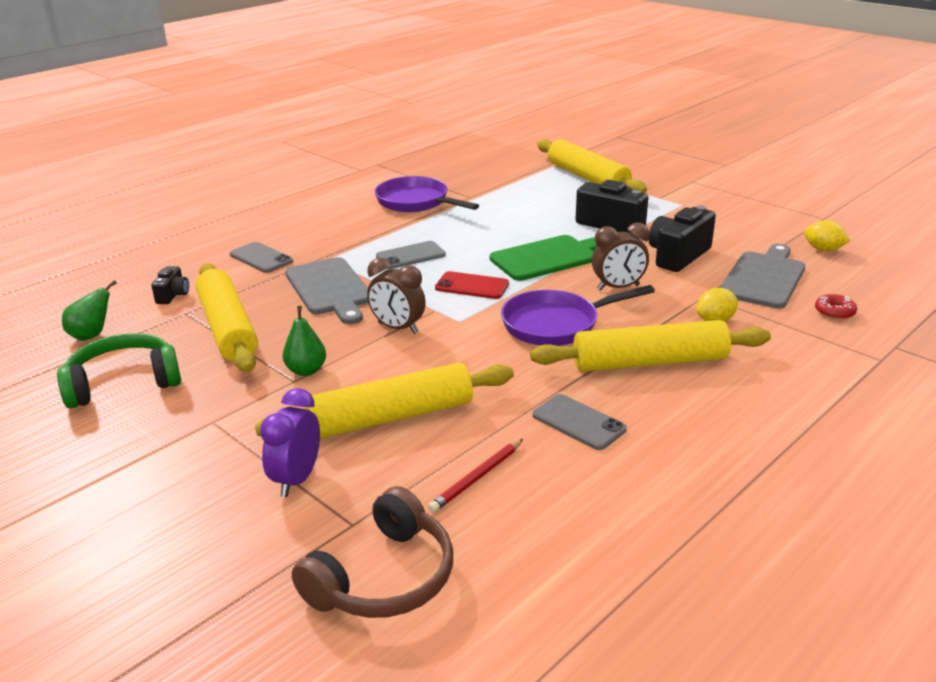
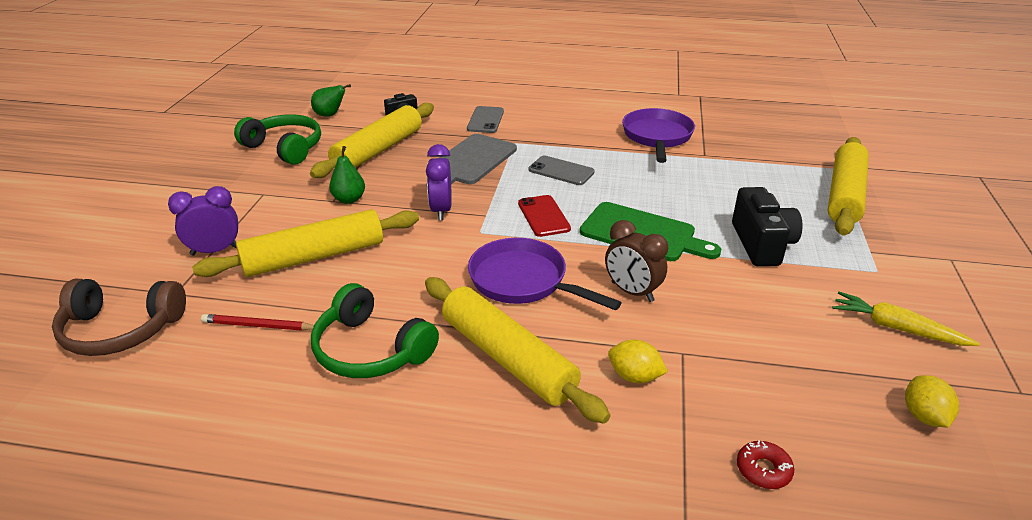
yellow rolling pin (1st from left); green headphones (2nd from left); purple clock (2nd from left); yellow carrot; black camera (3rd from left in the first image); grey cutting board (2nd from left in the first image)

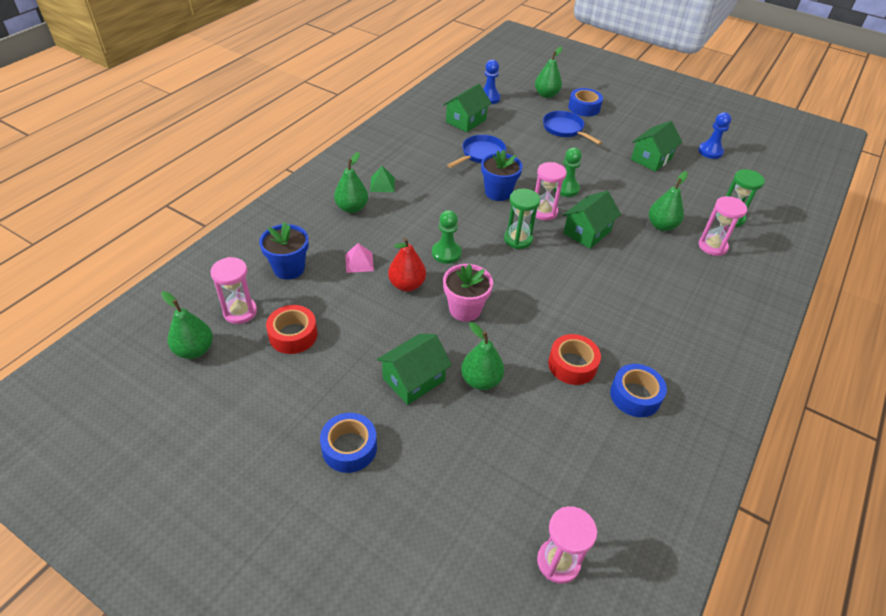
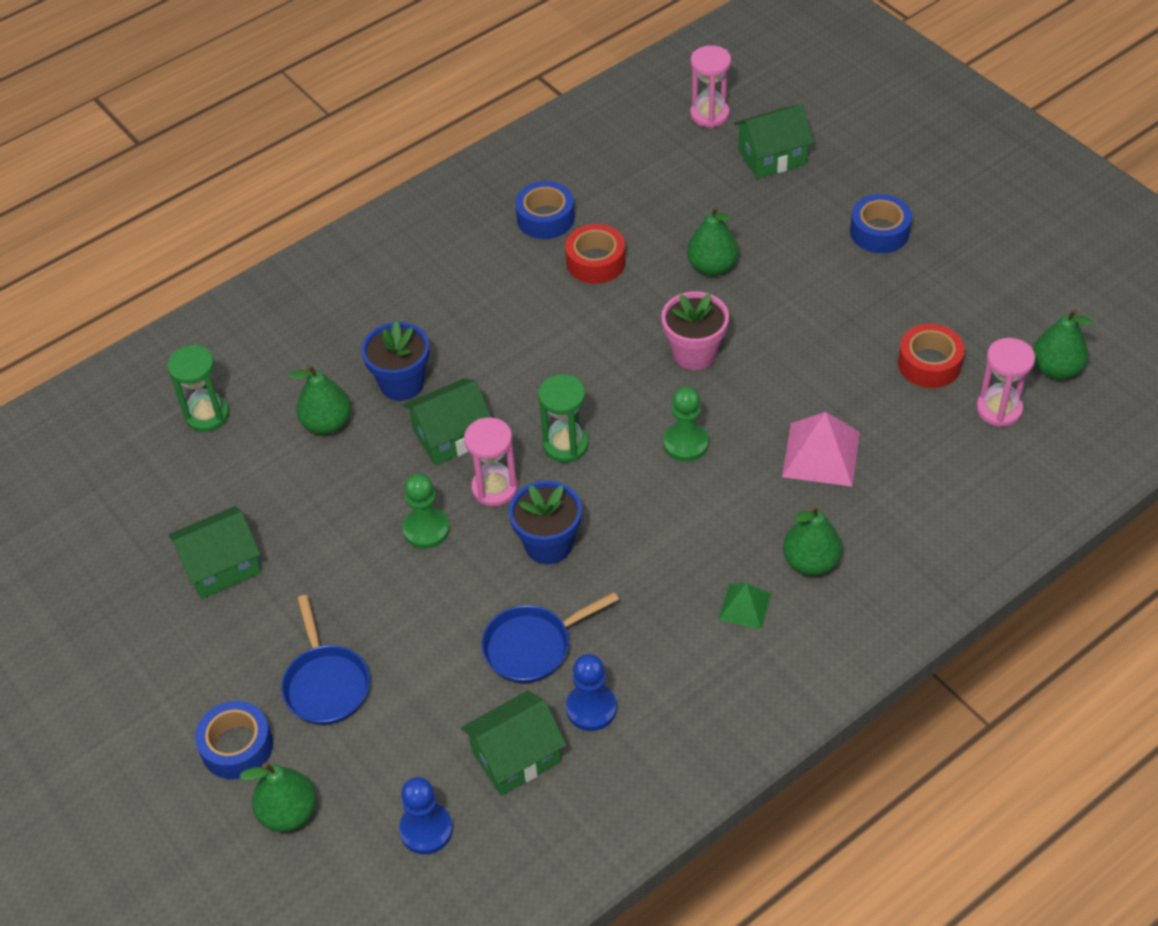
blue flower pot (1st from left); blue pawn (2nd from left); green house (4th from left); pink pyramid; red pear; pink hourglass (4th from left in the first image)

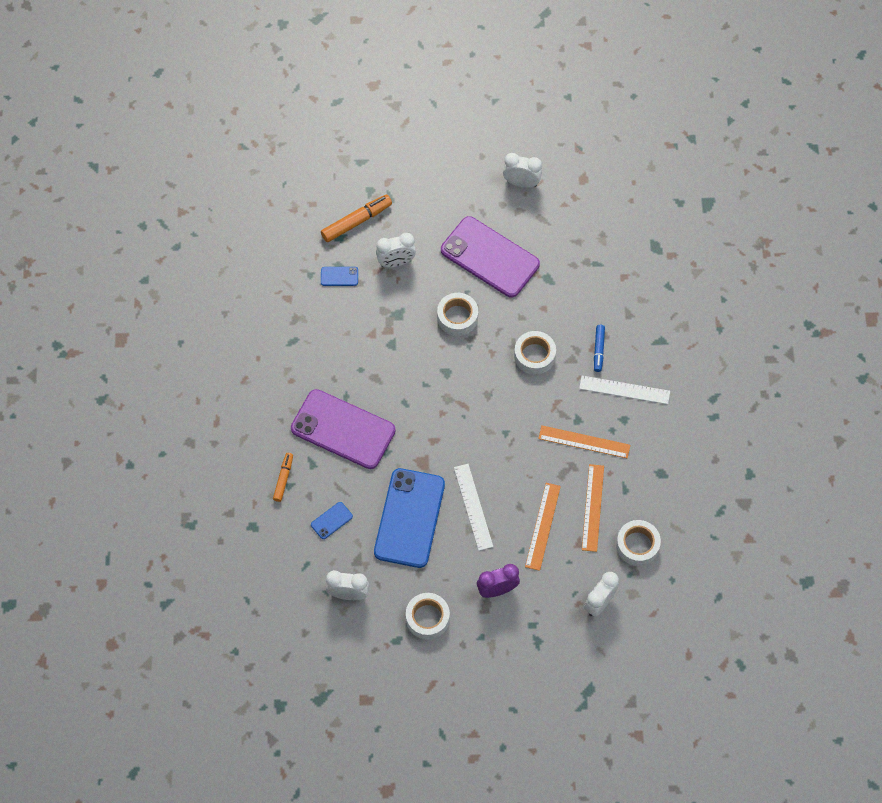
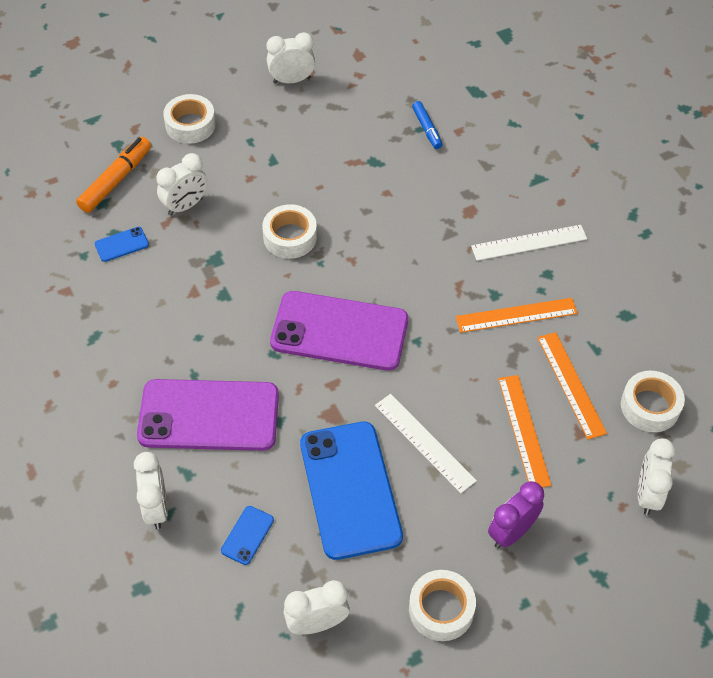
white clock (1st from left); white tape (1st from left); purple phone (2nd from left); blue marker

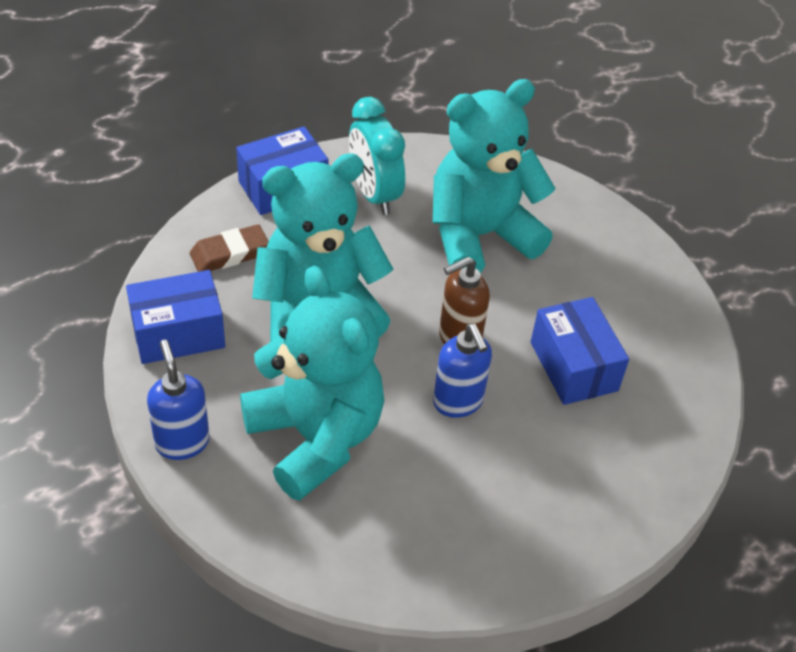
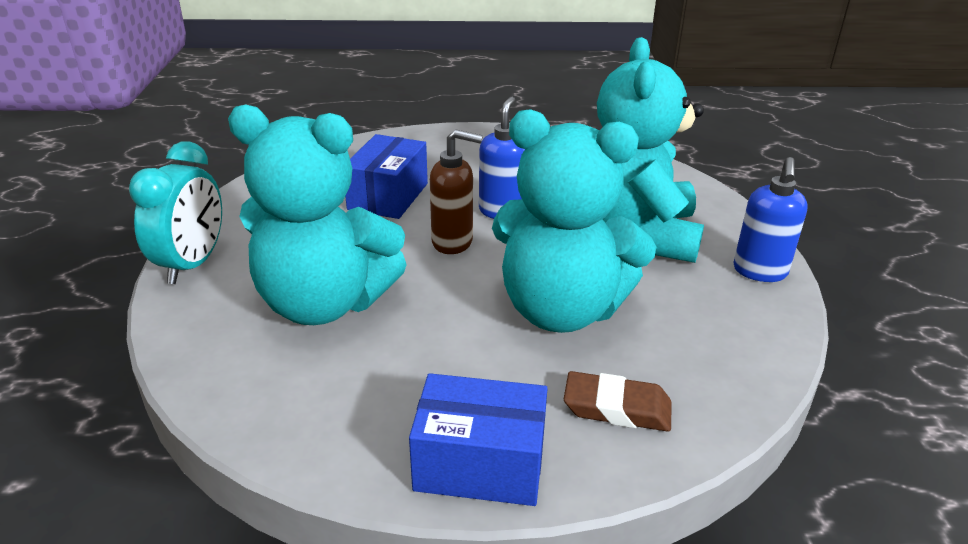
turquoise clock; blue box (1st from left in the first image)

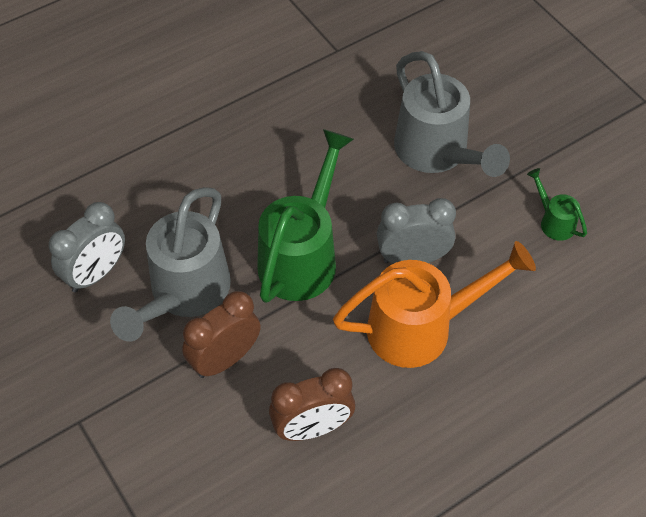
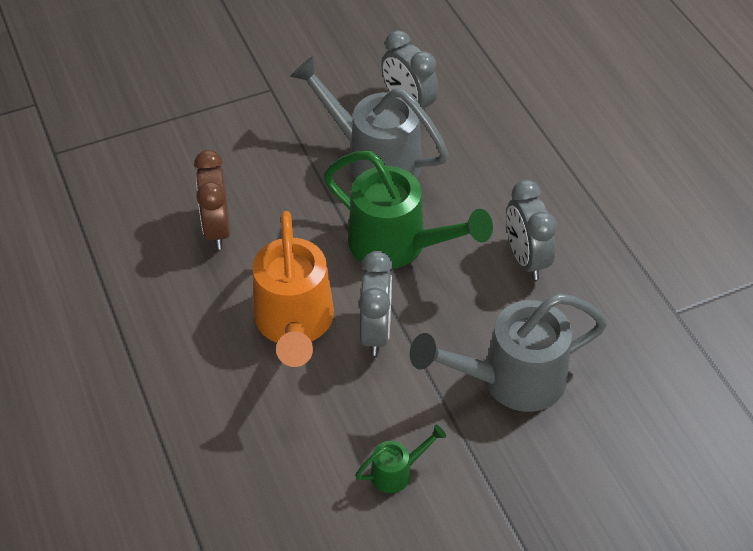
grey clock (3rd from left); brown clock (1st from left in the first image)

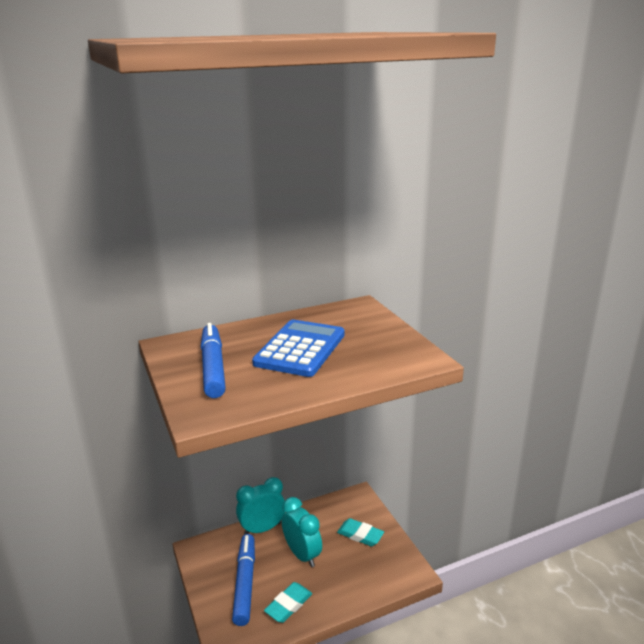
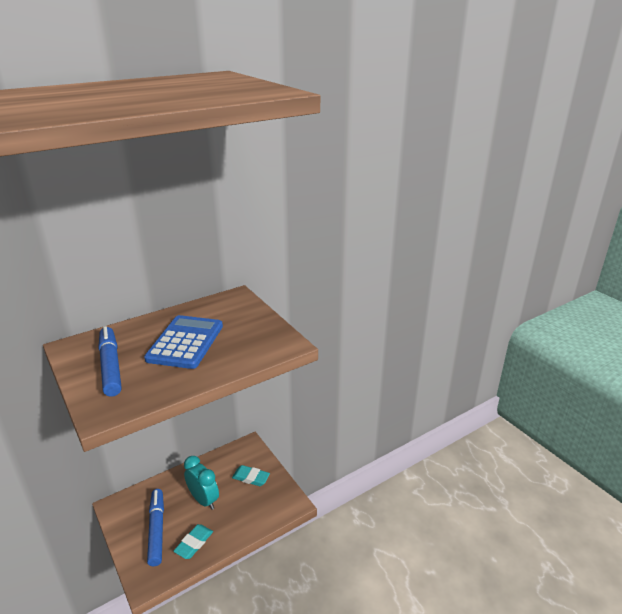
turquoise clock (1st from left in the first image)

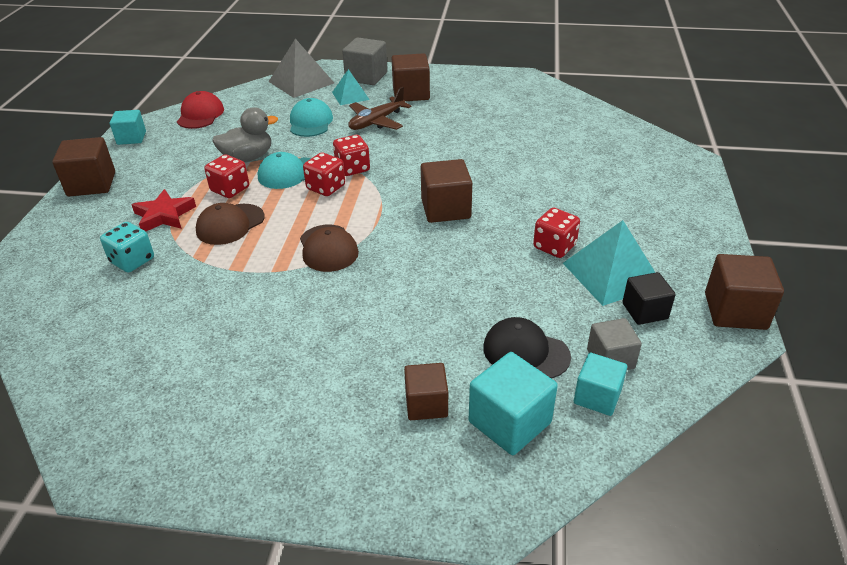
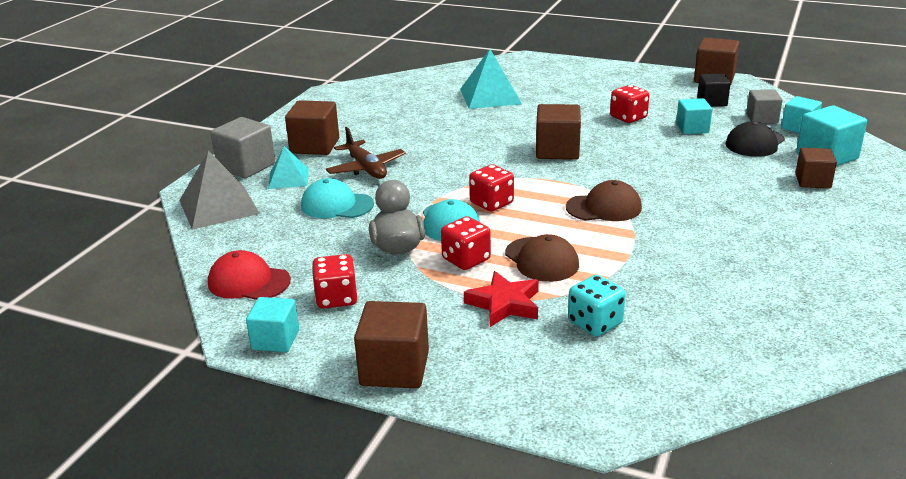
red dice (1st from left); turquoise pyramid (2nd from left); turquoise cube (2nd from left)

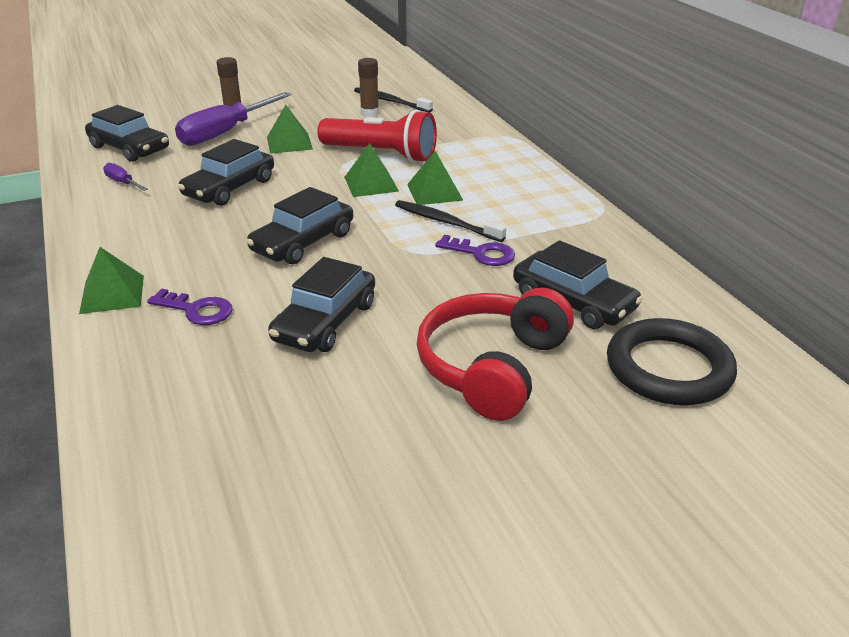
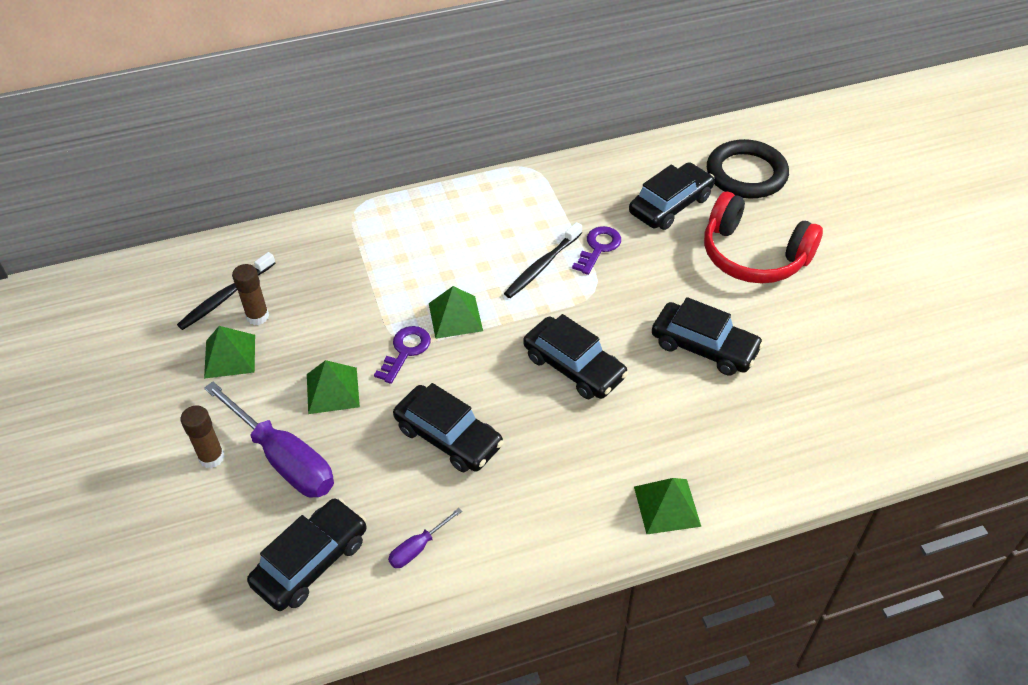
green pyramid (1st from left); purple key (1st from left); red flashlight

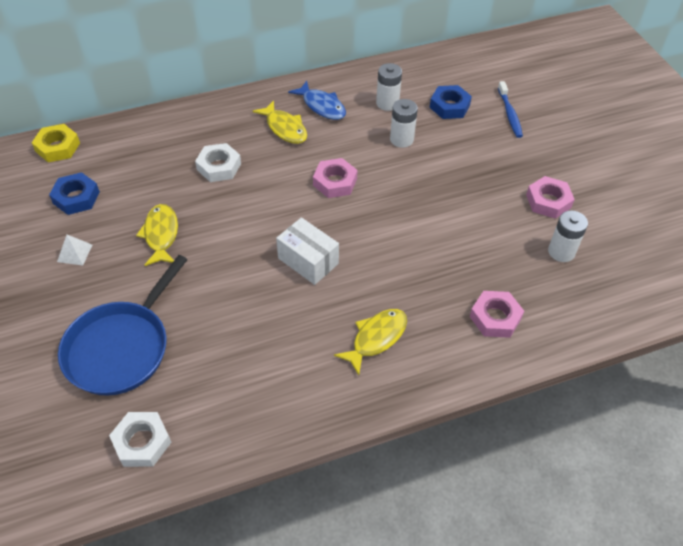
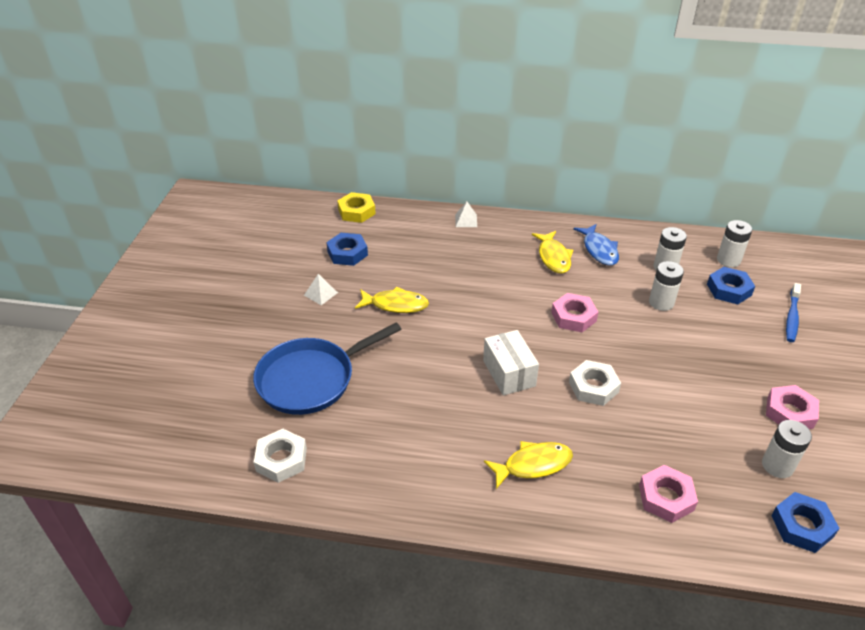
yellow fish (1st from left); white pyramid (2nd from left); white nut (2nd from left); white battery (3rd from left); blue nut (3rd from left)

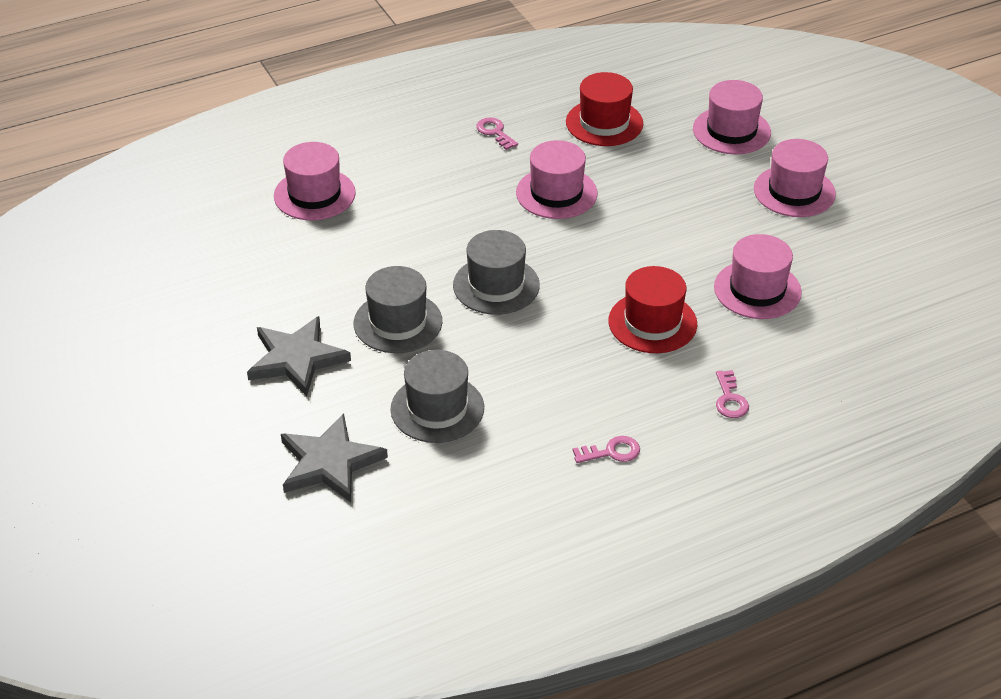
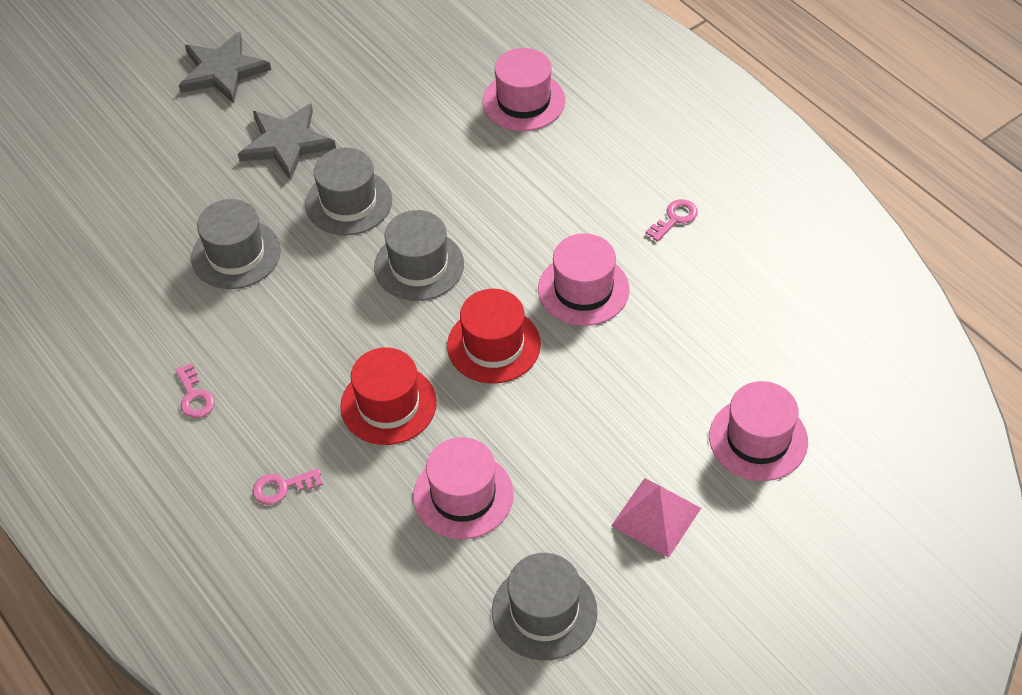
grey star (1st from left); red hat (2nd from left); grey hat (4th from left); pink pyramid

